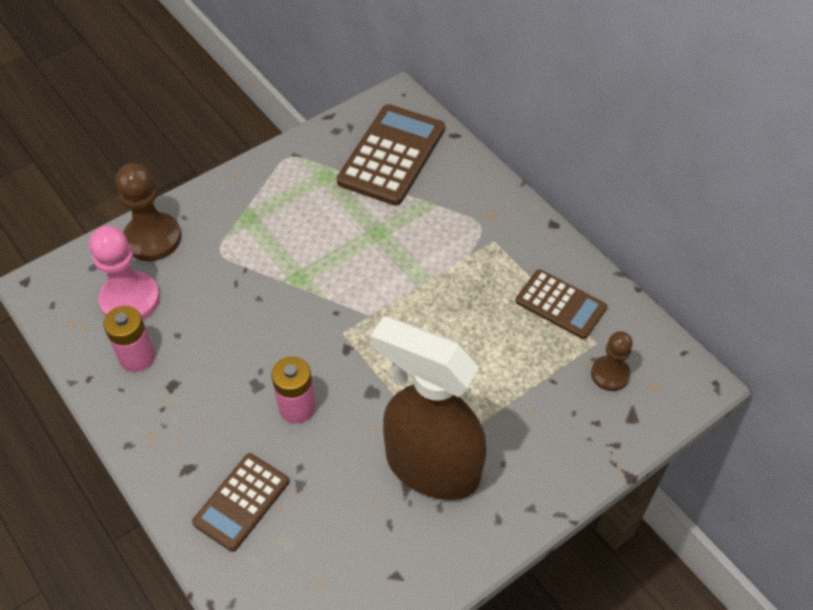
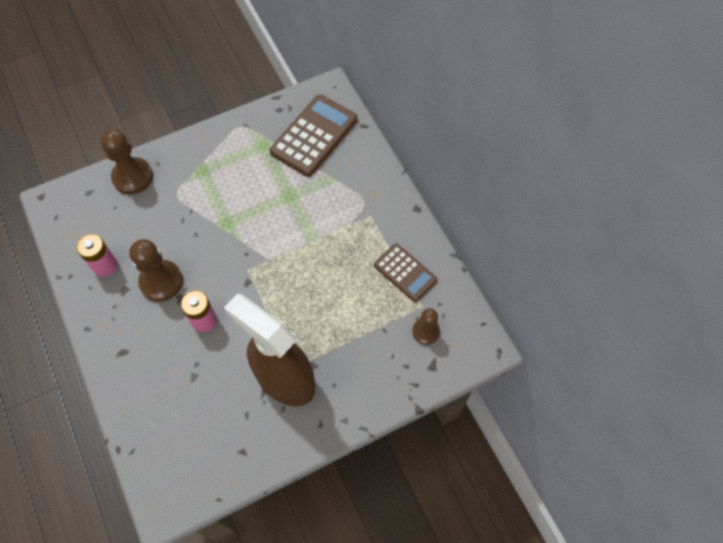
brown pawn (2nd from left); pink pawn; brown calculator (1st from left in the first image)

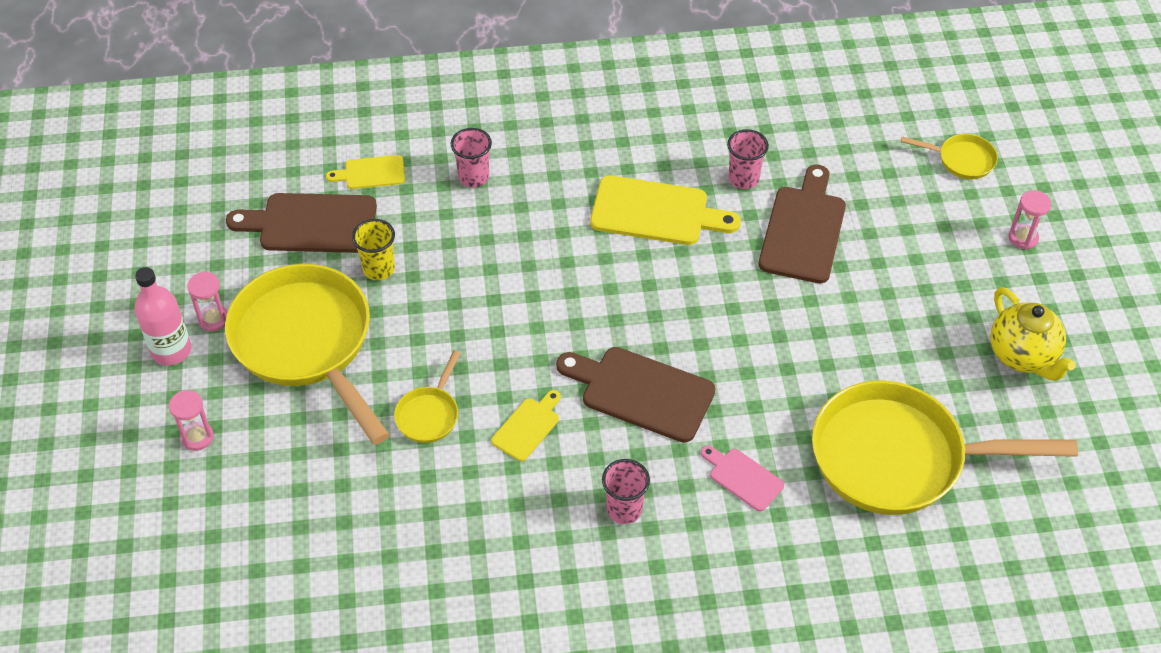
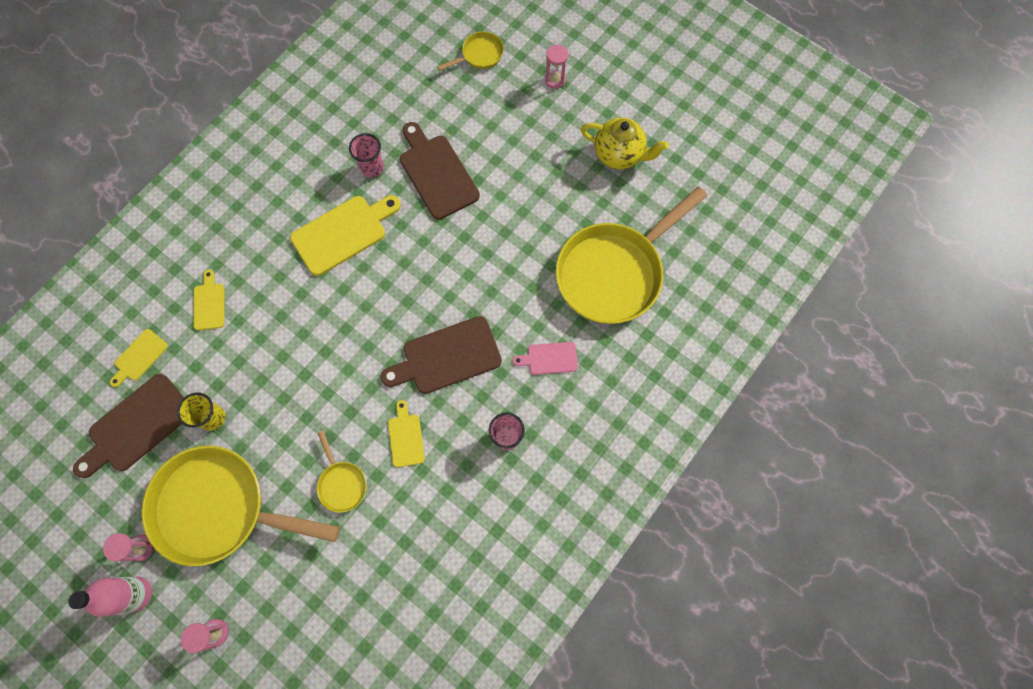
yellow cutting board (2nd from left)

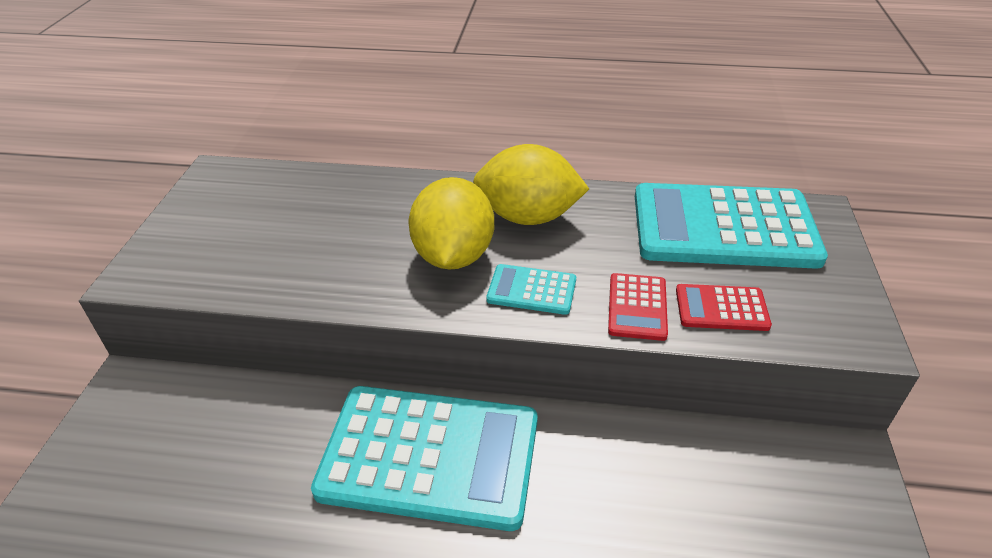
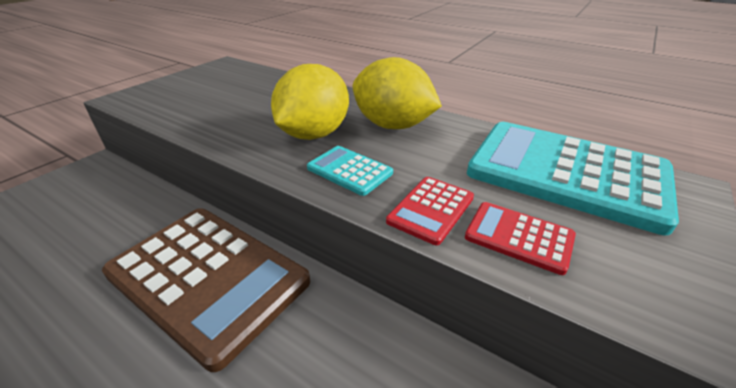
brown calculator

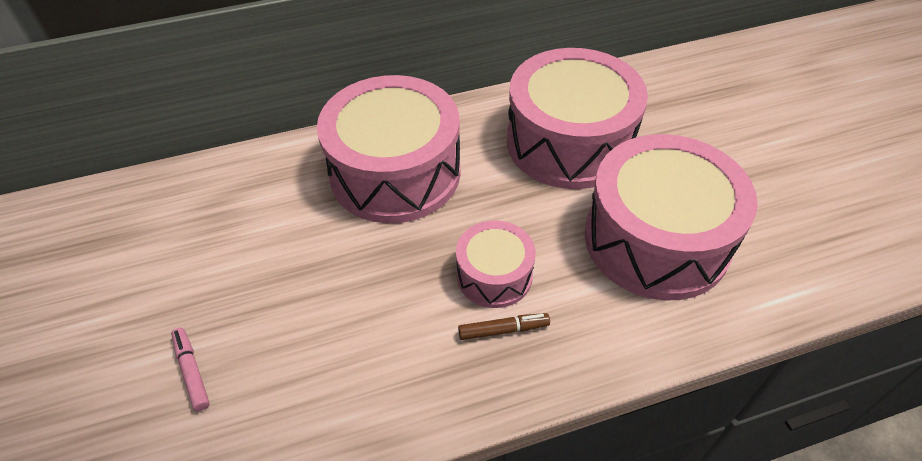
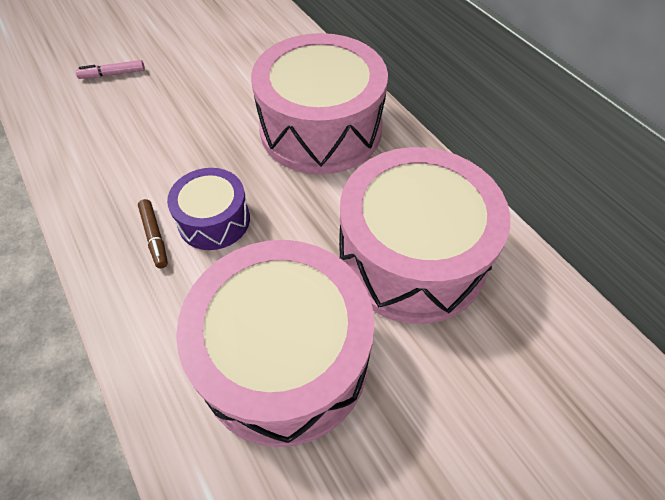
pink marker; purple drum

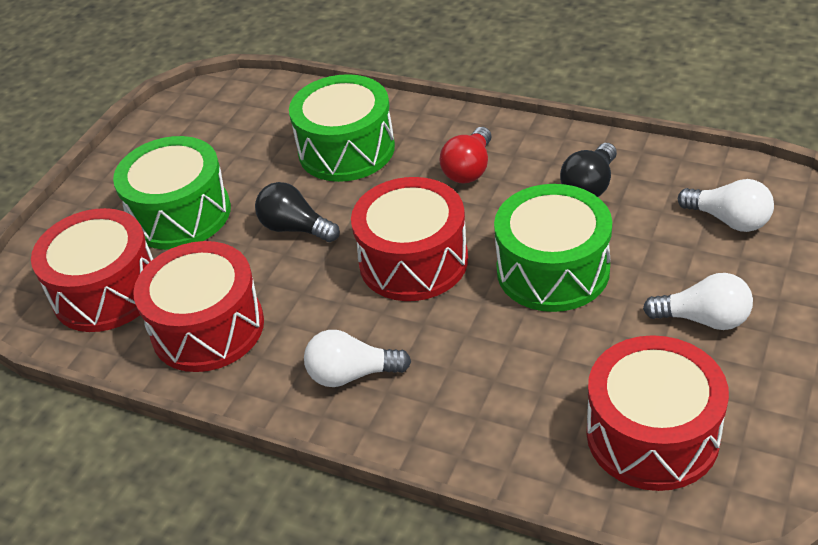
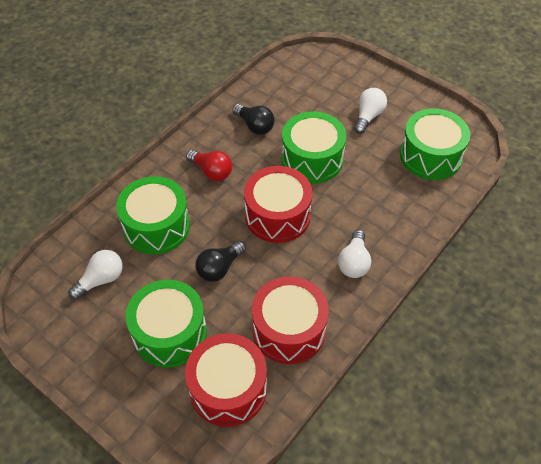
white light bulb (1st from left); green drum (4th from left)

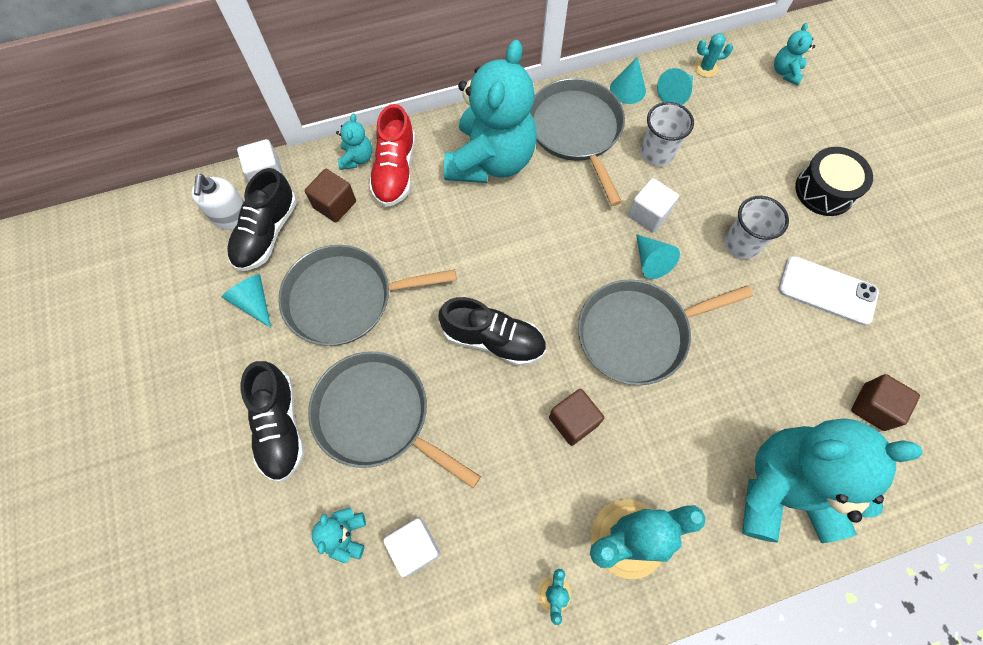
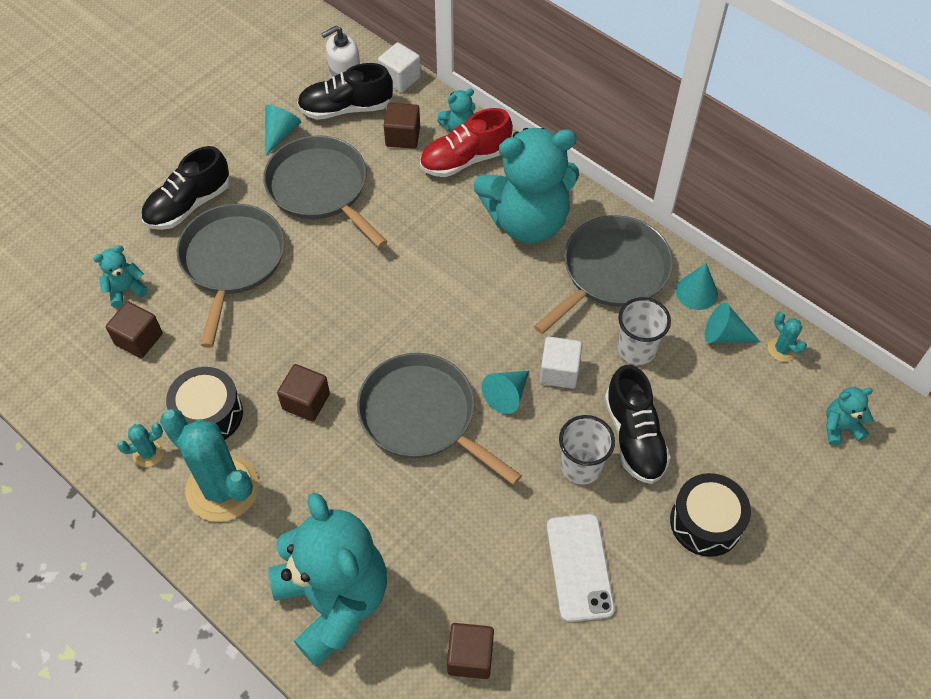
brown cube (1st from left); black drum (1st from left); black shoe (3rd from left)

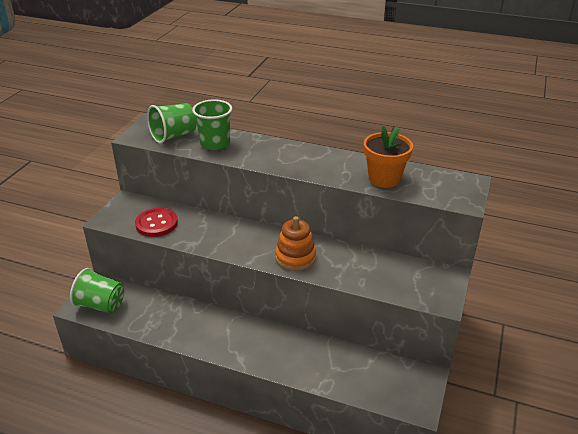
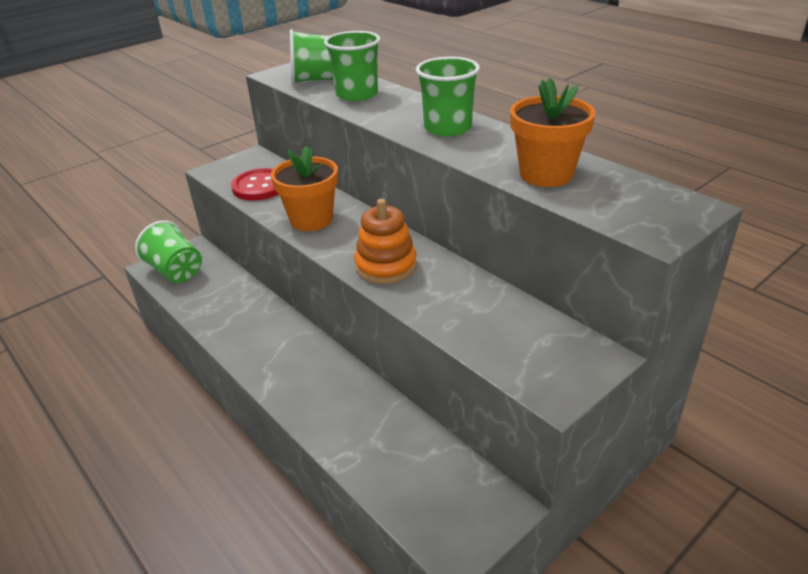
orange flower pot (1st from left); green cup (4th from left)

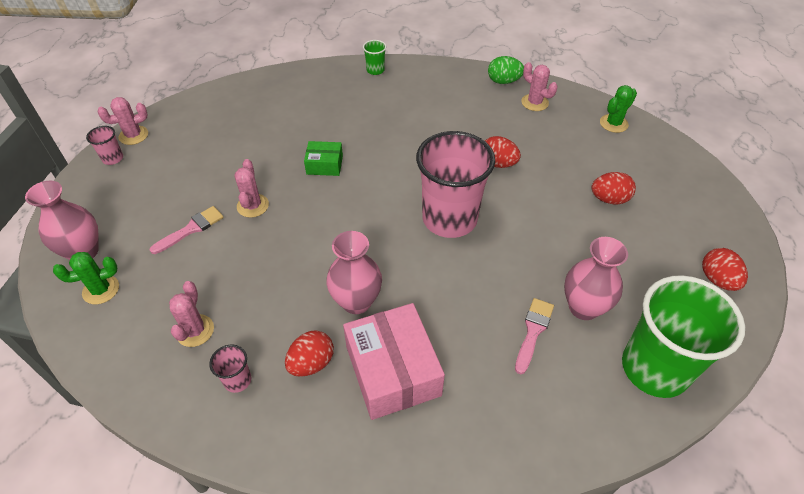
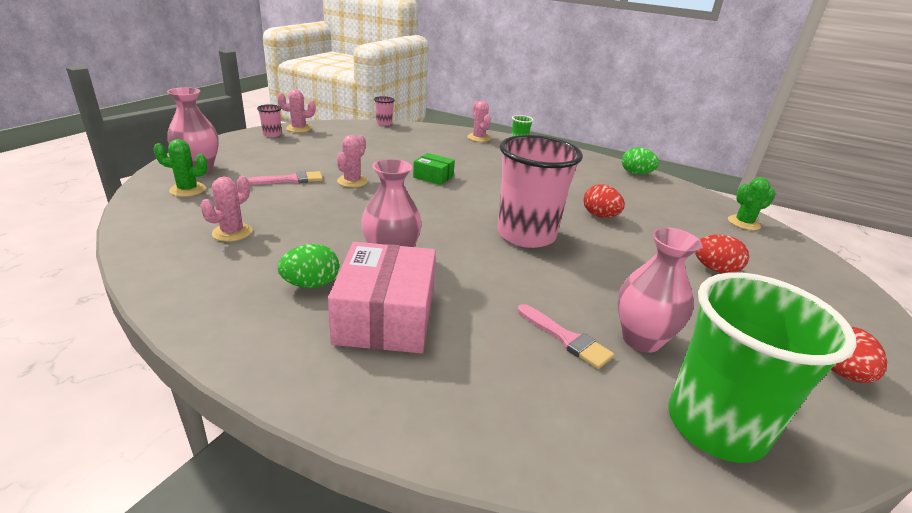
green egg (1st from left); pink cup (2nd from left); pink cactus (4th from left); pink brush (2nd from left)

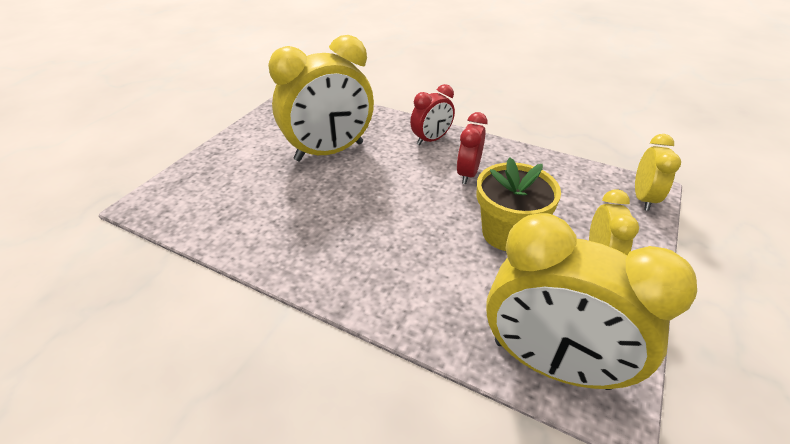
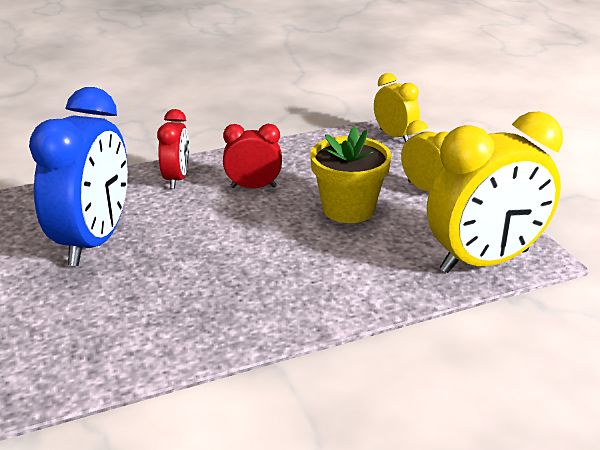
blue clock; red clock (2nd from left)

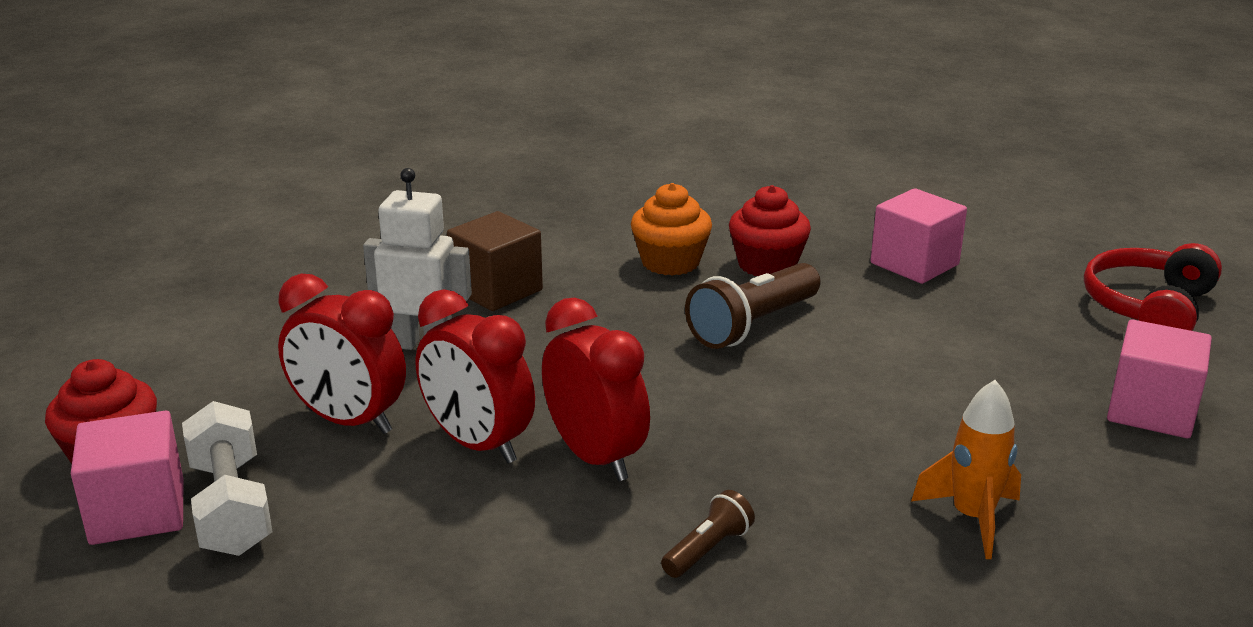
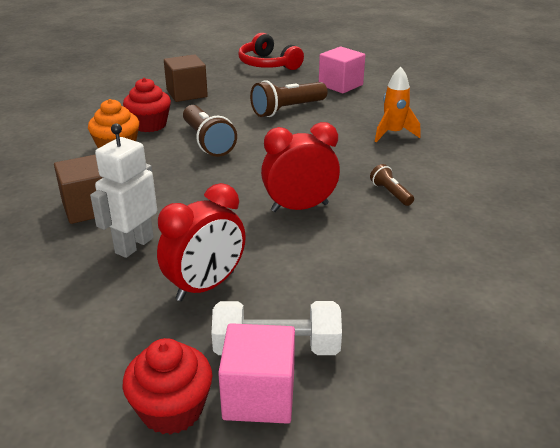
brown cube (2nd from left); brown flashlight (2nd from left); red clock (2nd from left in the first image)

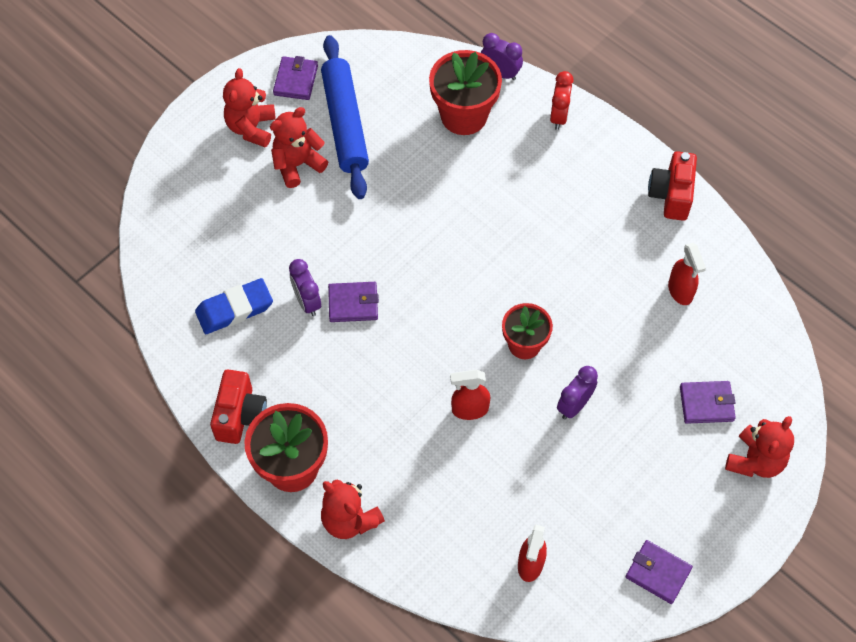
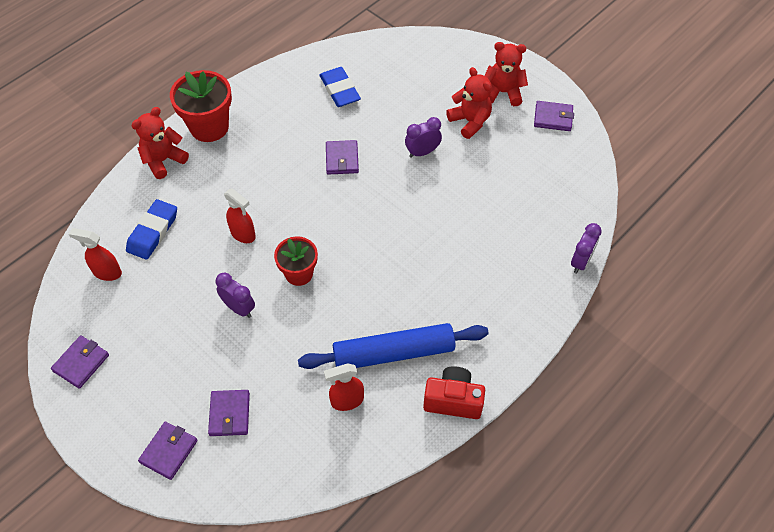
blue eraser (1st from left); purple wallet (2nd from left); red spray bottle (2nd from left); blue rolling pin; purple clock (2nd from left); red camera (1st from left in the first image); red flower pot (2nd from left in the first image); red clock

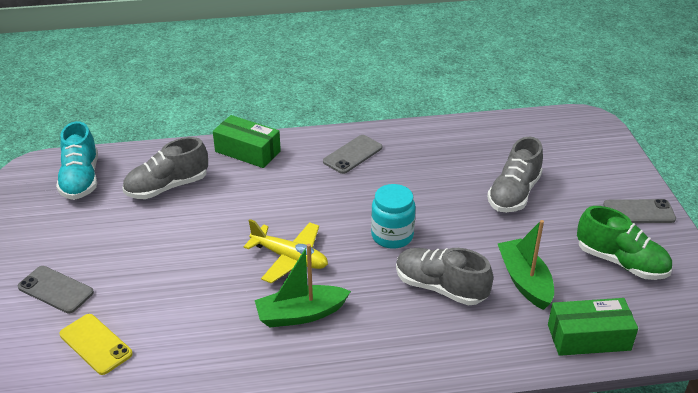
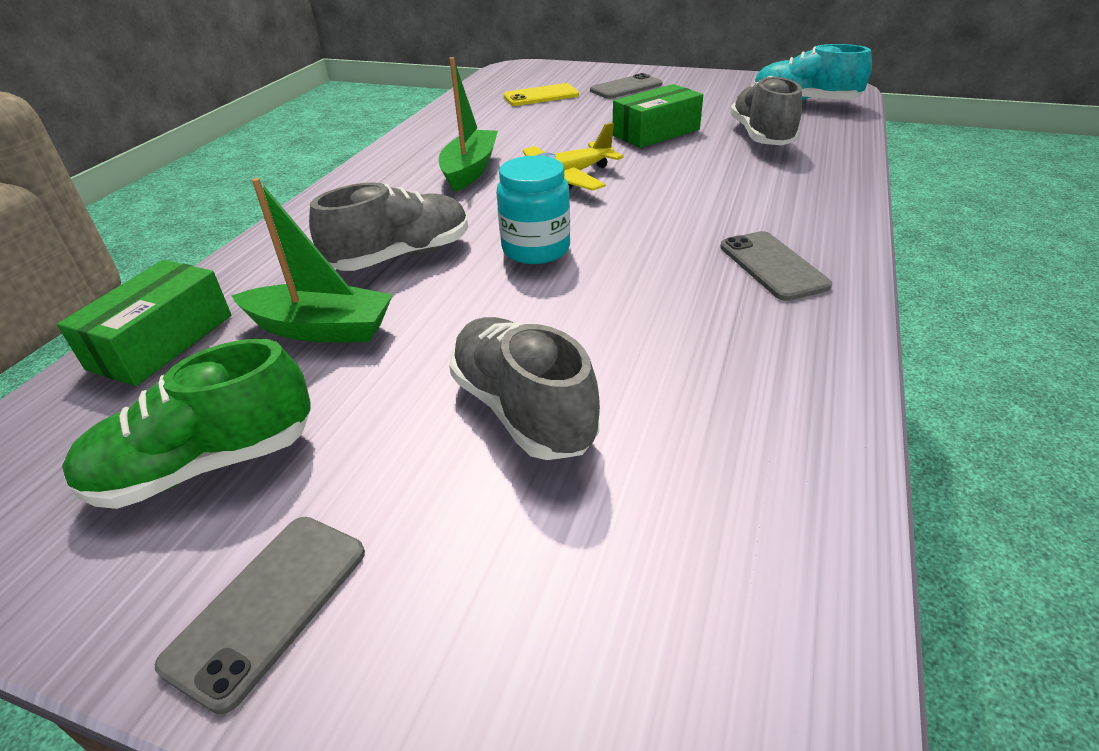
green box (2nd from left)

